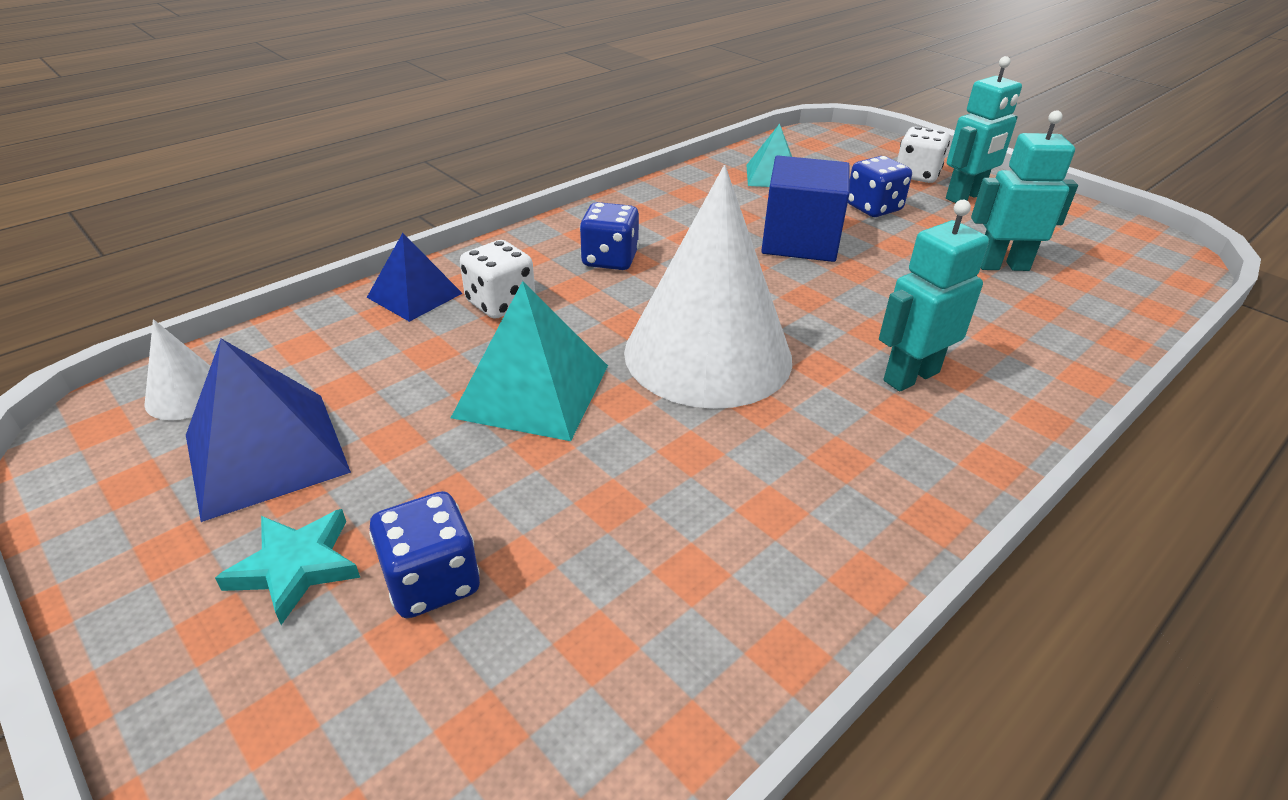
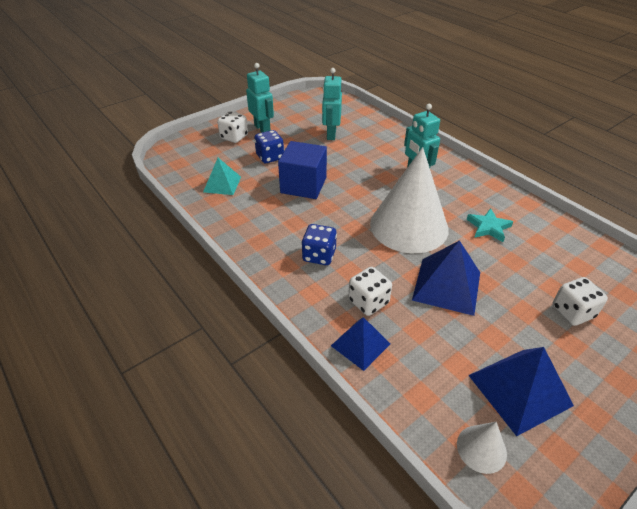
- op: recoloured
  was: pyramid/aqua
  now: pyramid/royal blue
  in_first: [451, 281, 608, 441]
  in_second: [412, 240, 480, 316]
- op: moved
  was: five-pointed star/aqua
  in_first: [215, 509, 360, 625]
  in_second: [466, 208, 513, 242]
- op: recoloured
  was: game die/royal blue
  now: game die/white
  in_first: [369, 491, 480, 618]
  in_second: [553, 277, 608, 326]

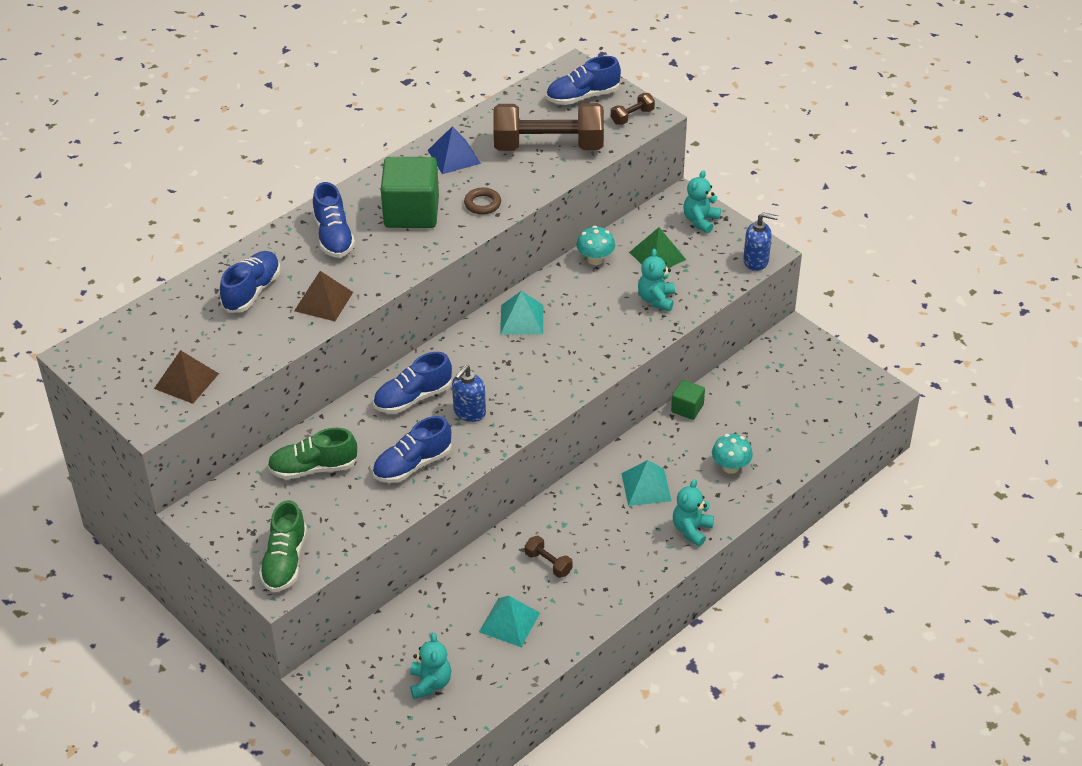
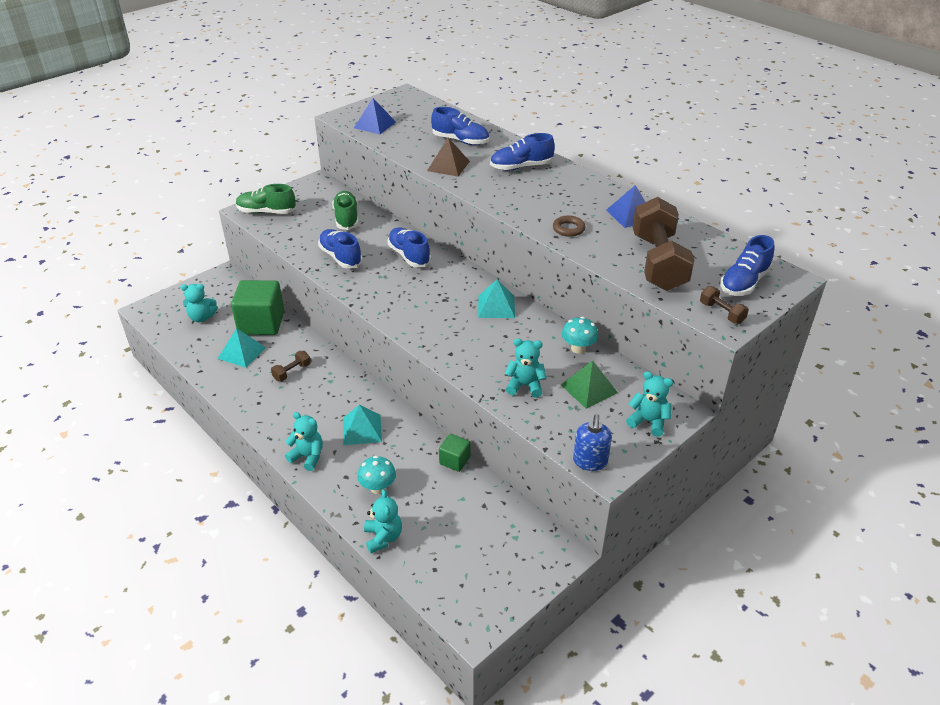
- op: moved
  was: block/emerald
  in_first: [381, 157, 439, 228]
  in_second: [231, 280, 284, 335]
- op: recoloured
  was: pyramid/dark brown
  now: pyramid/royal blue
  in_first: [154, 350, 219, 404]
  in_second: [354, 98, 396, 134]
- op: added
  now: stuffed bear/aqua
  in_second: [364, 489, 402, 553]
- op: turned
  was: shoe/royal blue
  in_first: [546, 56, 621, 105]
  in_second: [720, 235, 774, 296]
  clockwise: -120
- op: removed
  was: pump bottle/royal blue
  in_first: [452, 365, 486, 422]

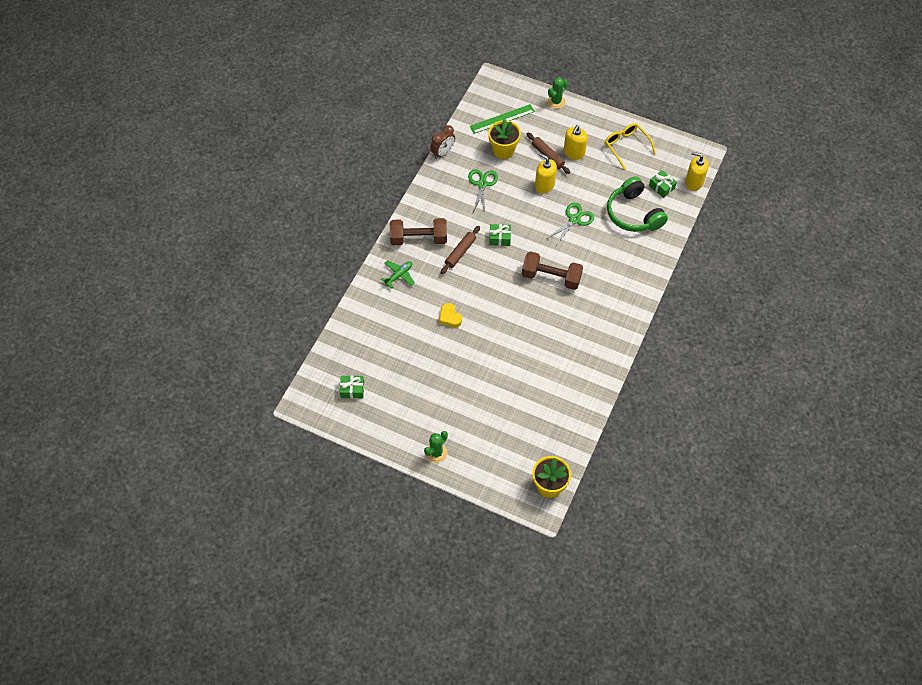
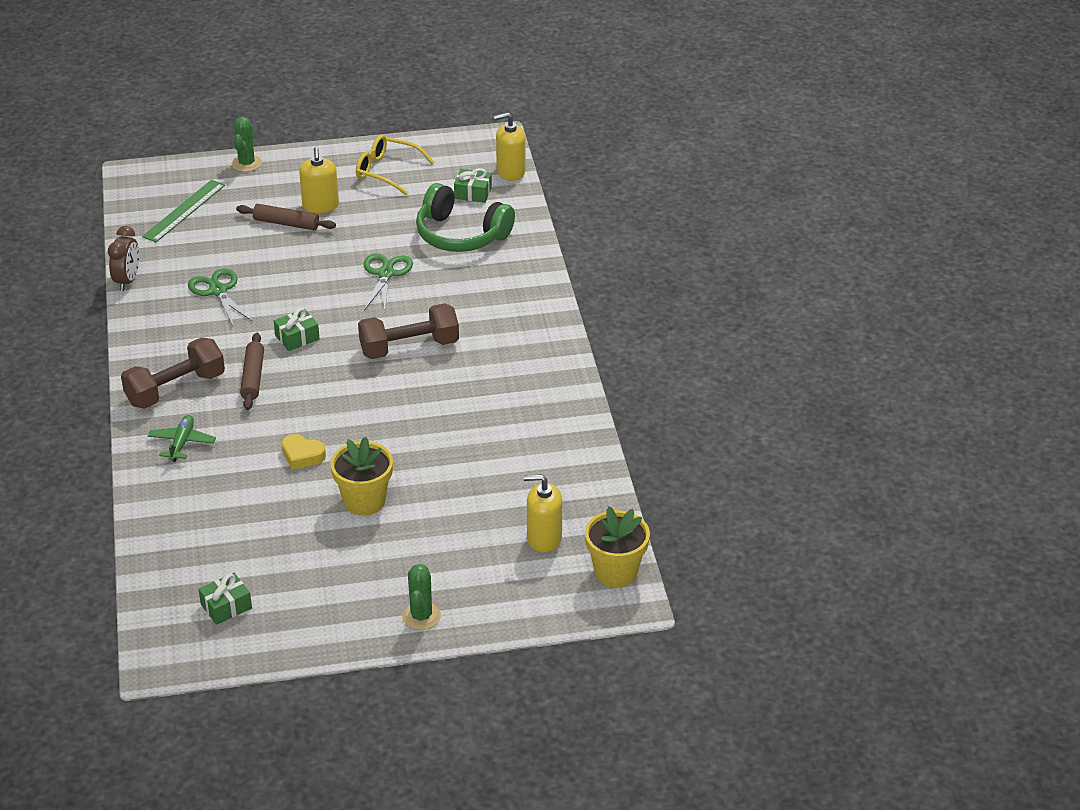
- op: moved
  was: plant pot/bright yellow
  in_first: [488, 119, 521, 159]
  in_second: [330, 436, 393, 516]
- op: moved
  was: pump bottle/bright yellow
  in_first: [535, 153, 557, 193]
  in_second: [524, 474, 562, 553]

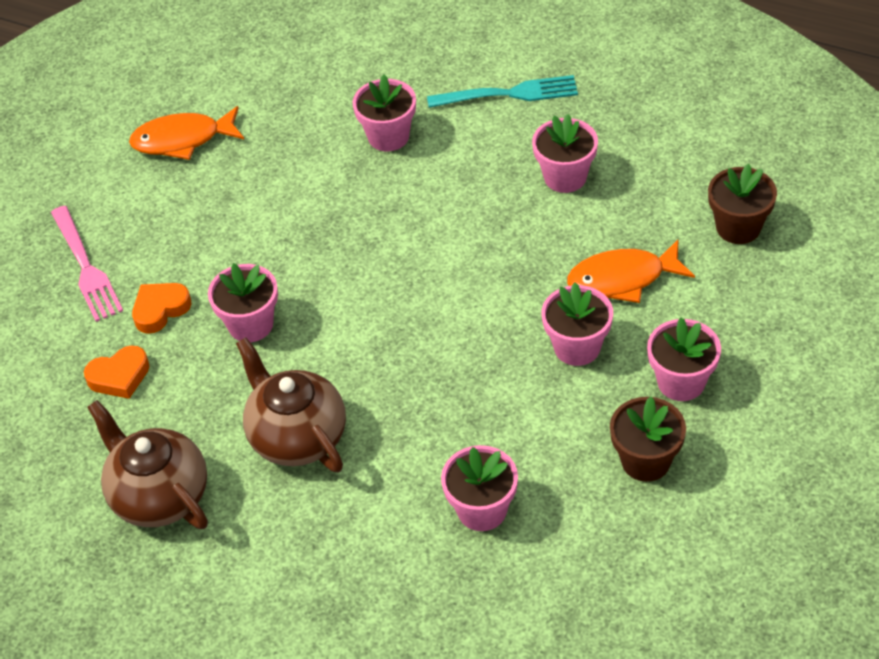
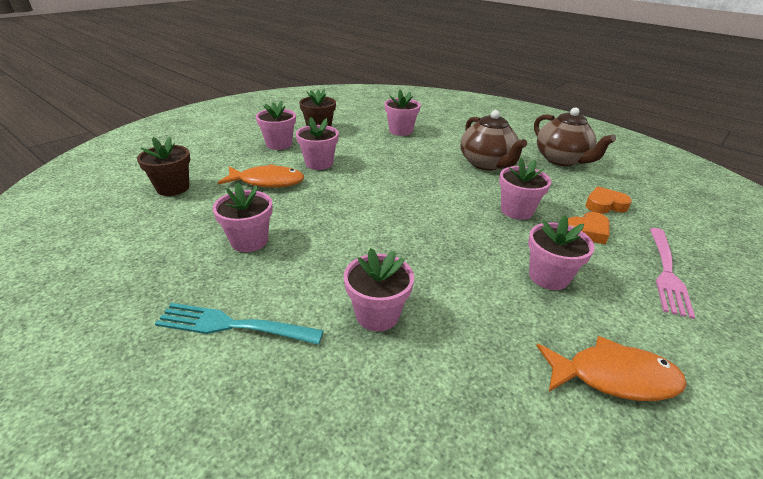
- op: added
  now: plant pot/rose-pink
  in_second: [528, 216, 595, 290]
- op: turned
  was: table fork/rose-pink
  in_first: [51, 206, 123, 322]
  in_second: [650, 228, 695, 319]
  clockwise: -150

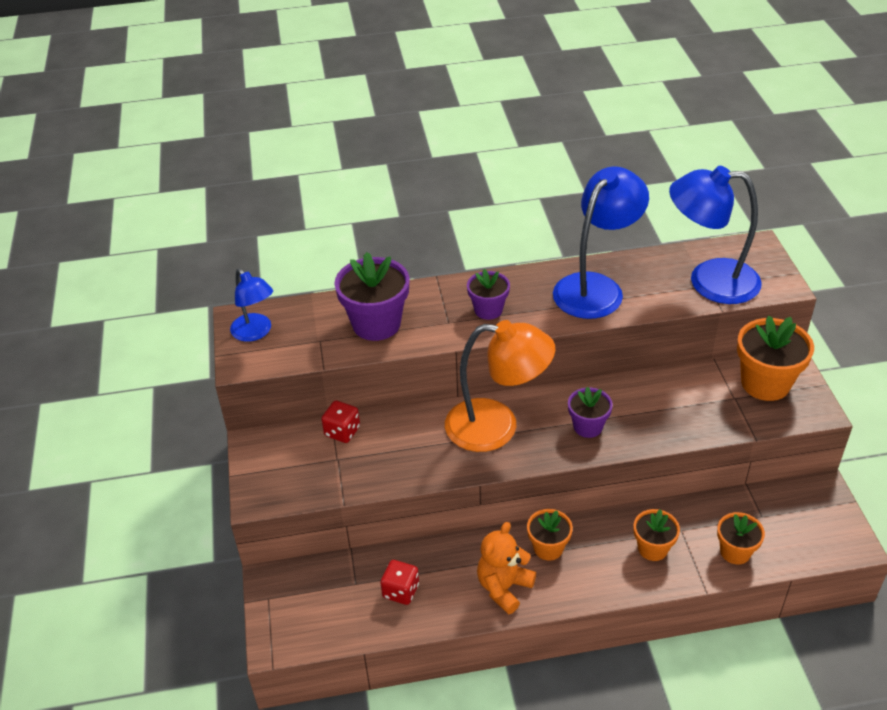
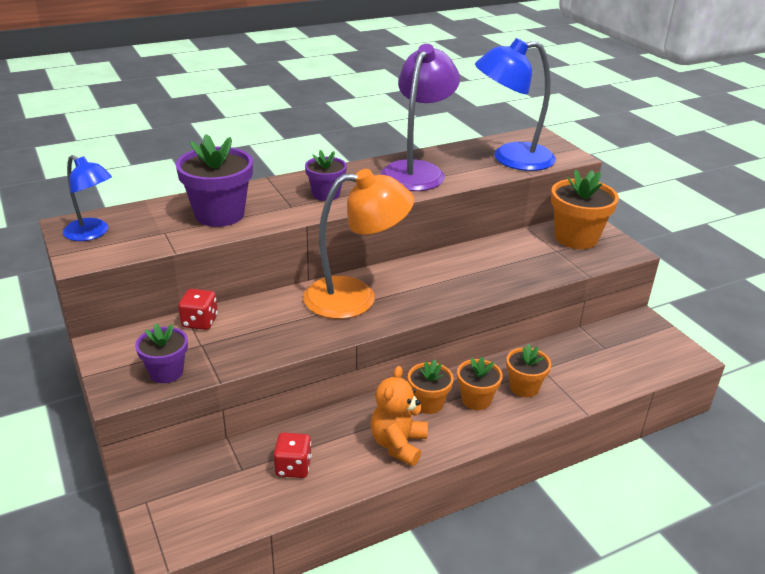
- op: moved
  was: plant pot/royal purple
  in_first: [568, 387, 613, 438]
  in_second: [135, 323, 188, 383]
- op: recoloured
  was: reading lamp/royal blue
  now: reading lamp/royal purple
  in_first: [553, 166, 649, 319]
  in_second: [380, 44, 460, 191]
- op: moved
  was: plant pot/bright orange
  in_first: [717, 512, 765, 564]
  in_second: [457, 357, 503, 410]

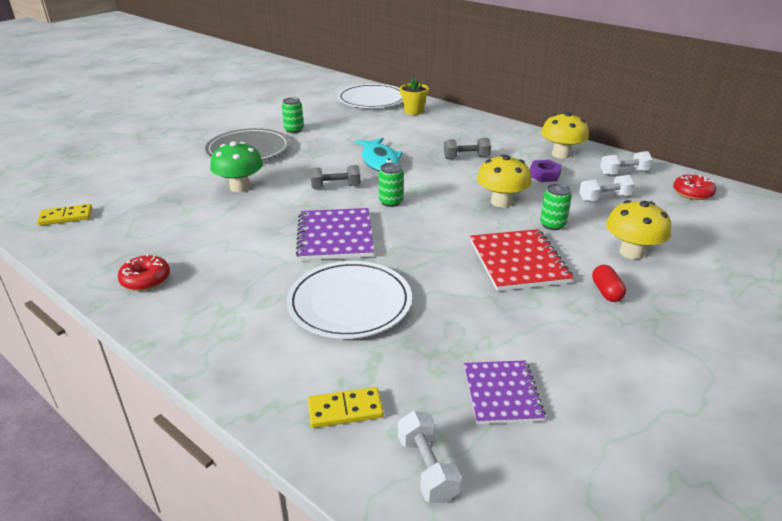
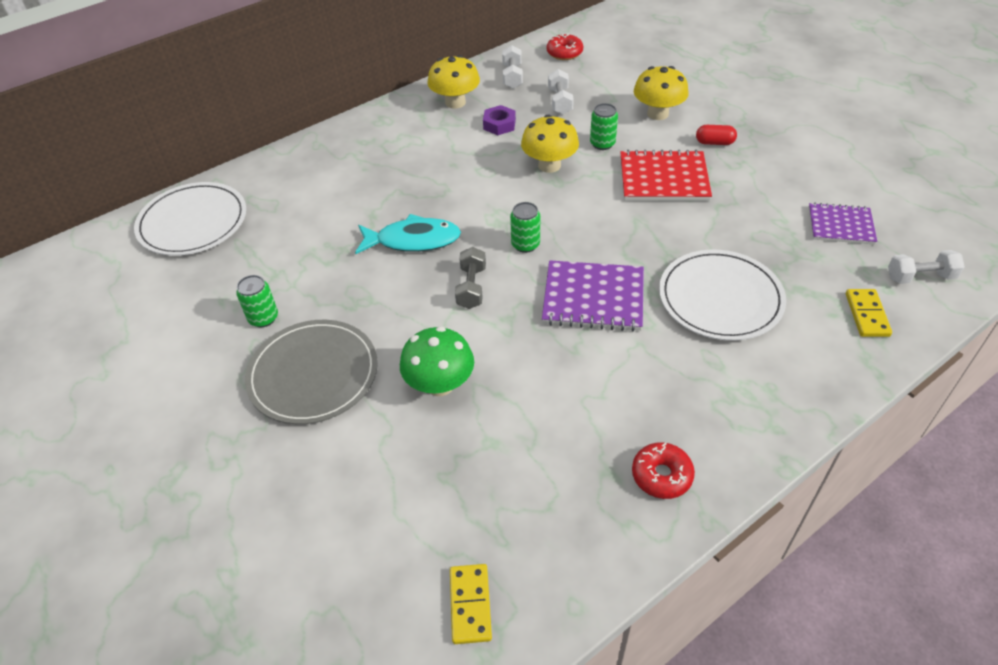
- op: removed
  was: plant pot/bright yellow
  in_first: [400, 77, 429, 115]
- op: removed
  was: dumbbell/grey
  in_first: [444, 138, 491, 159]

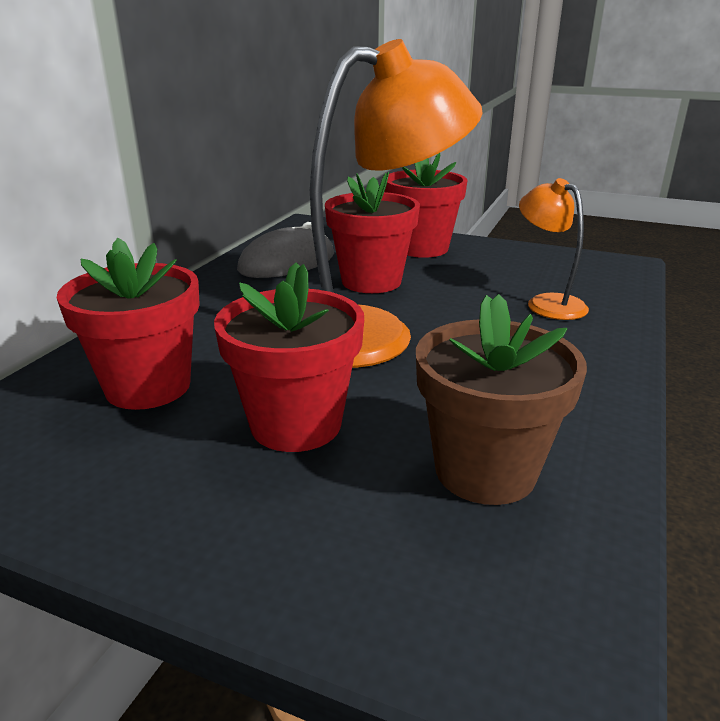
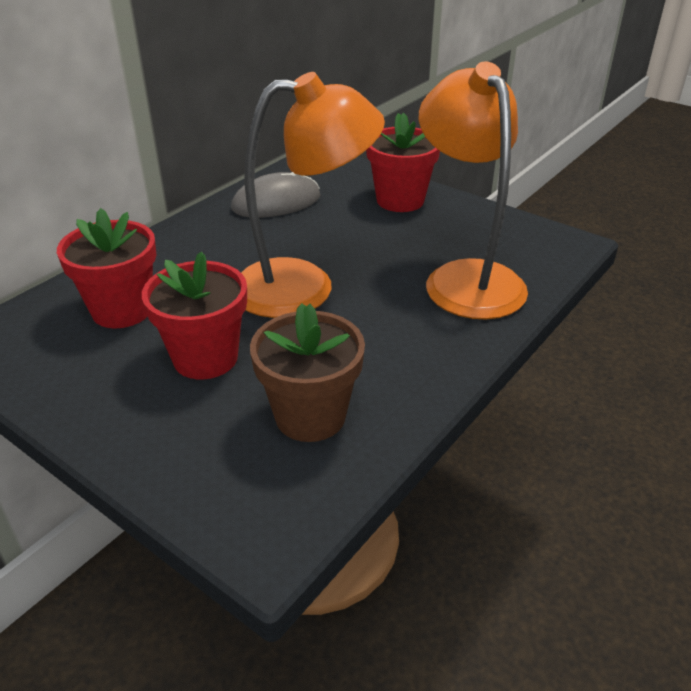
- op: resized
  was: reading lamp/bright orange
  in_first: [519, 178, 589, 320]
  in_second: [419, 62, 528, 320]
  ratio: 1.96
- op: removed
  was: plant pot/crimson
  in_first: [325, 172, 420, 293]

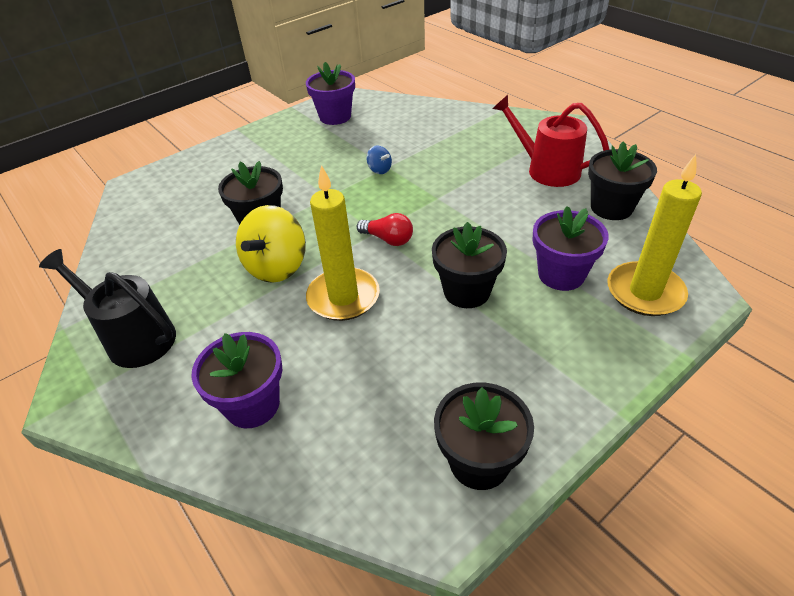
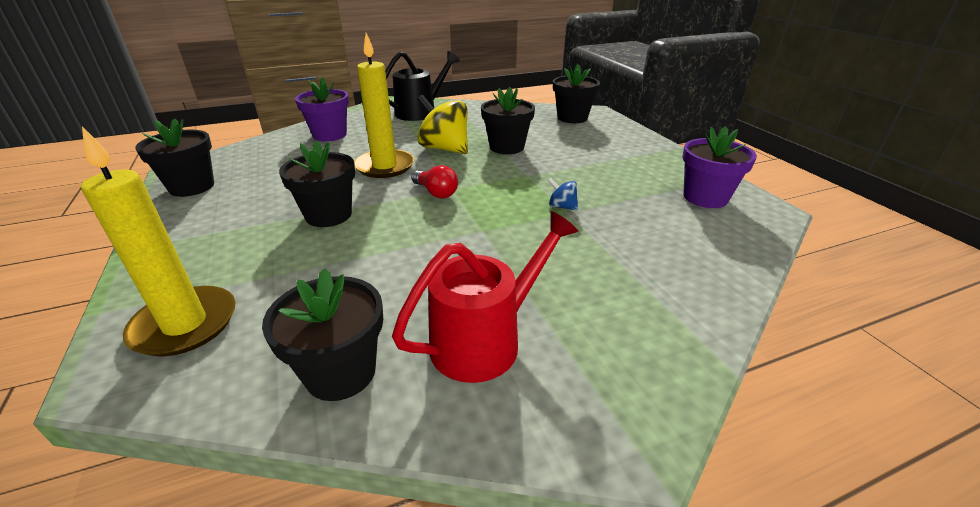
- op: turned
  was: light bulb/crimson
  in_first: [356, 213, 413, 246]
  in_second: [411, 165, 458, 198]
  clockwise: -90
- op: turned
  was: spinning top/royal blue
  in_first: [366, 145, 392, 174]
  in_second: [548, 178, 578, 211]
  clockwise: 60
- op: added
  now: plant pot/ebony
  in_second: [553, 64, 600, 123]
- op: removed
  was: plant pot/royal purple
  in_first: [532, 206, 609, 291]

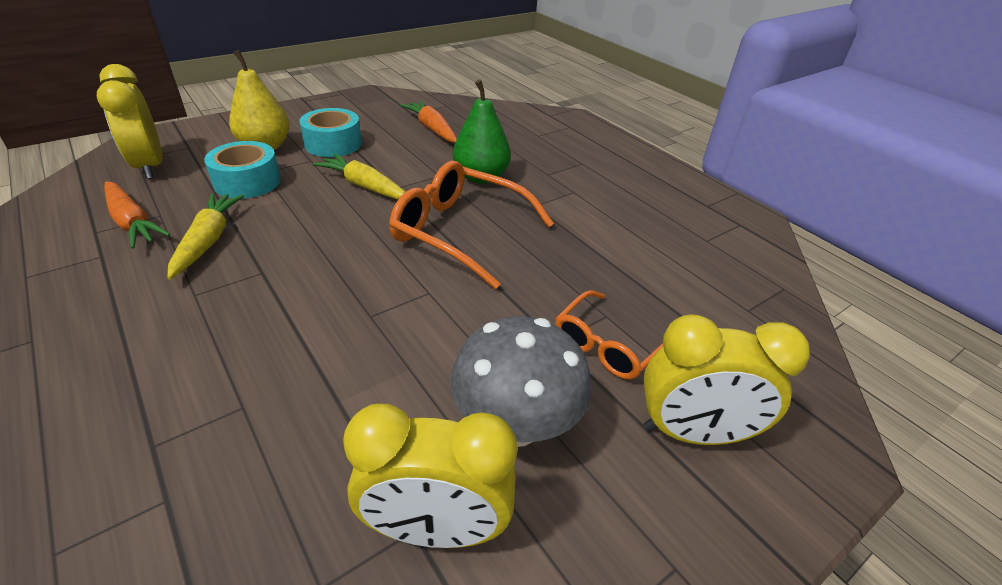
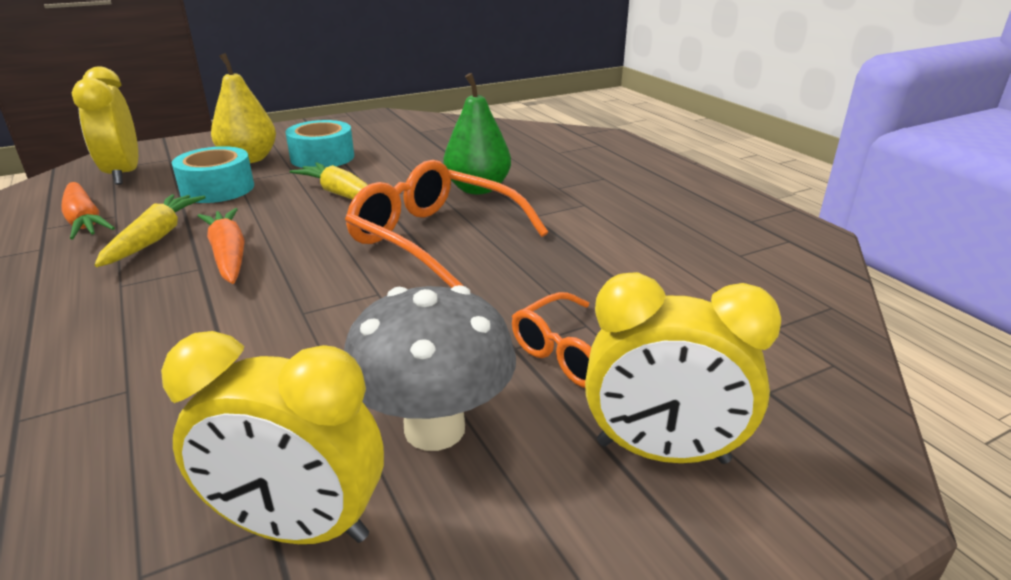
- op: moved
  was: root vegetable/bright orange
  in_first: [400, 100, 457, 143]
  in_second: [198, 208, 245, 284]

